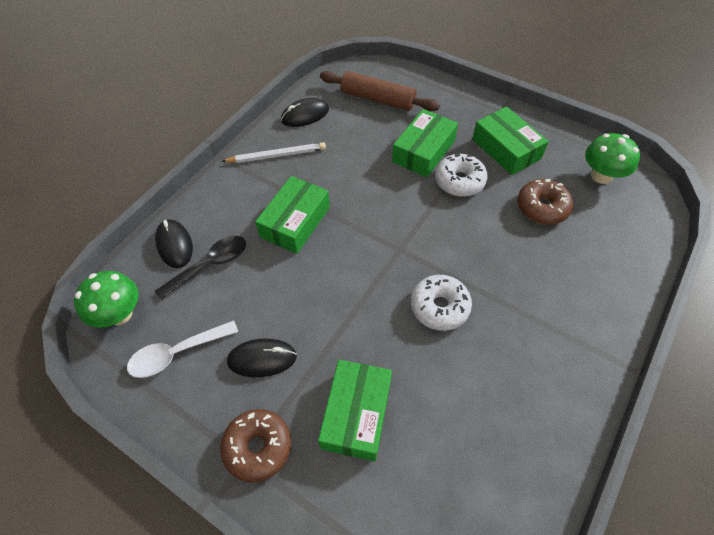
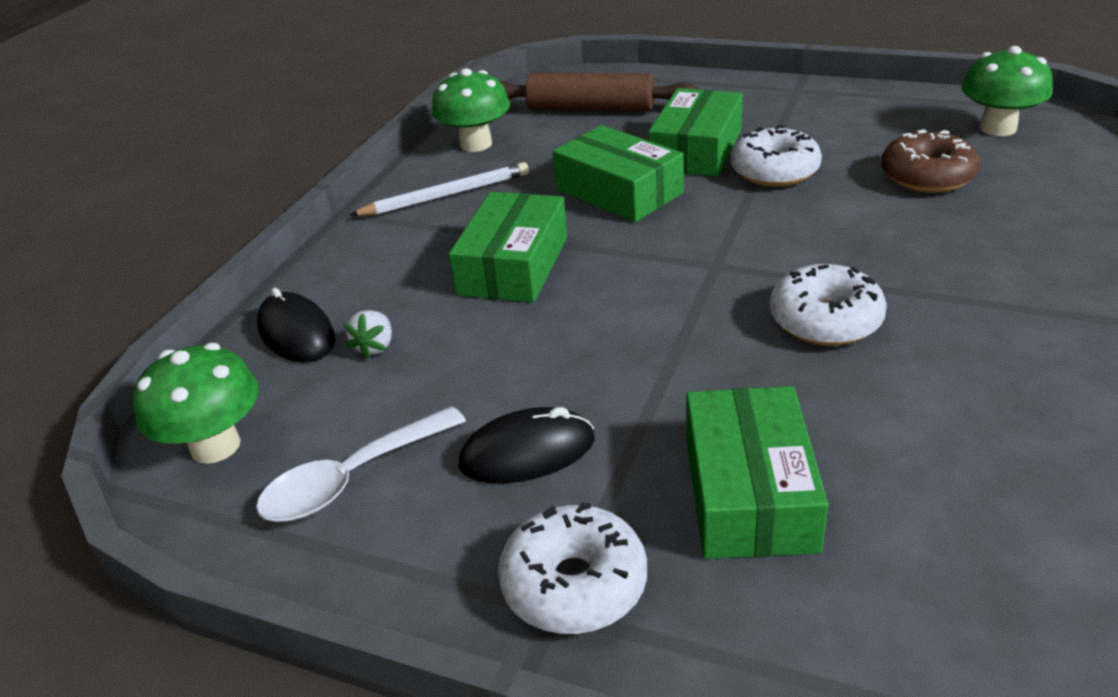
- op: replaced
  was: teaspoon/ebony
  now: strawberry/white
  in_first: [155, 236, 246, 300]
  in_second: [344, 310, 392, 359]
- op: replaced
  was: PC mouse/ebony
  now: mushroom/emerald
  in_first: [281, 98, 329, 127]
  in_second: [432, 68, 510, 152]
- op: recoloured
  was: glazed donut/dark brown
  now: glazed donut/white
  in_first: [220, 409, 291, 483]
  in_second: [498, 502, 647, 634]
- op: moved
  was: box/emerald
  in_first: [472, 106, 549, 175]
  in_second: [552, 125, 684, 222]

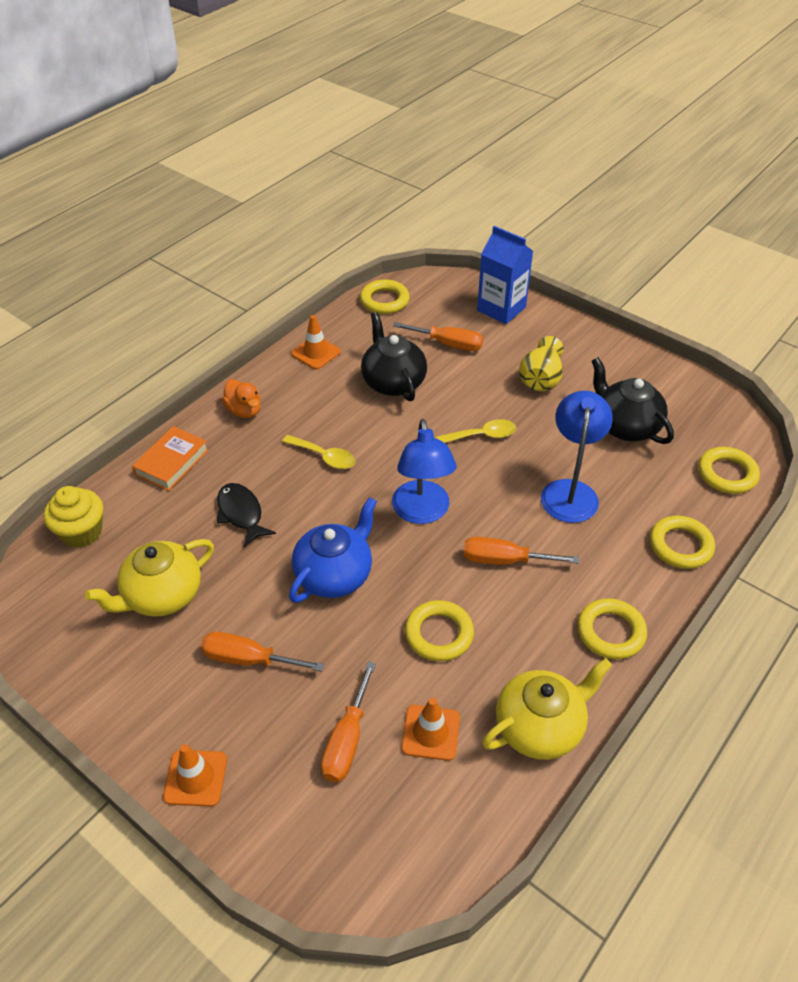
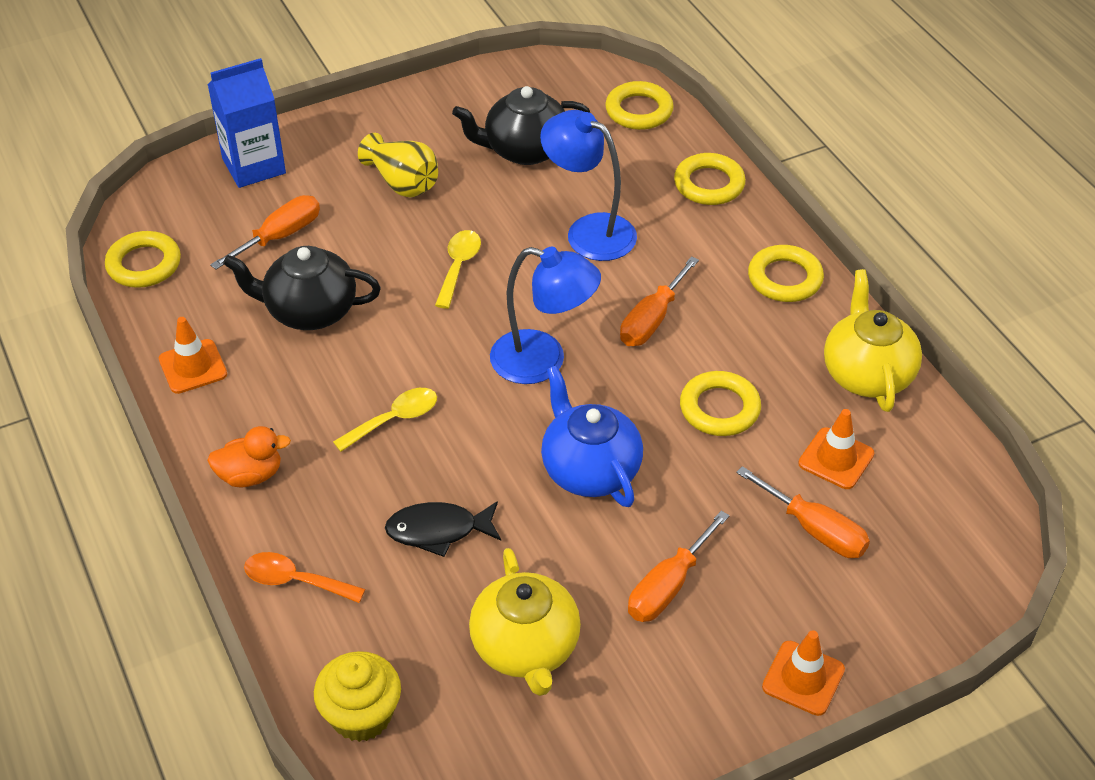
- op: replaced
  was: hardback/bright orange
  now: teaspoon/bright orange
  in_first: [132, 426, 209, 491]
  in_second: [244, 552, 365, 603]

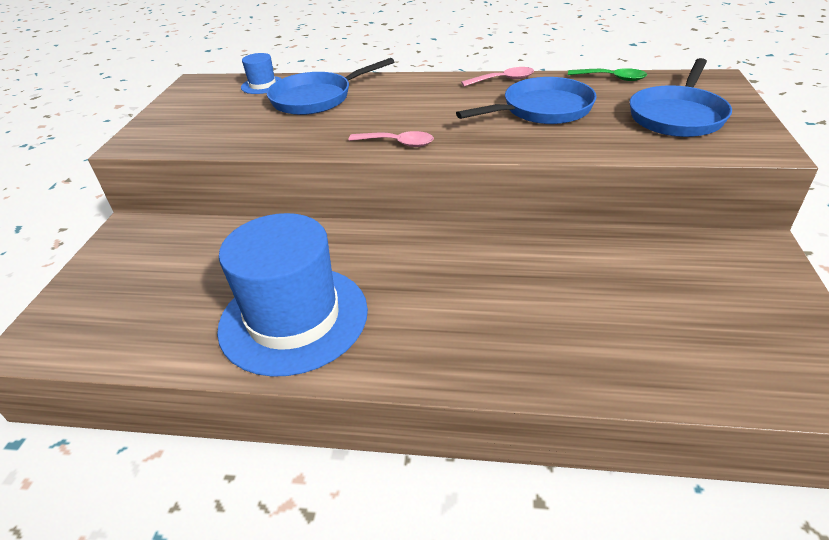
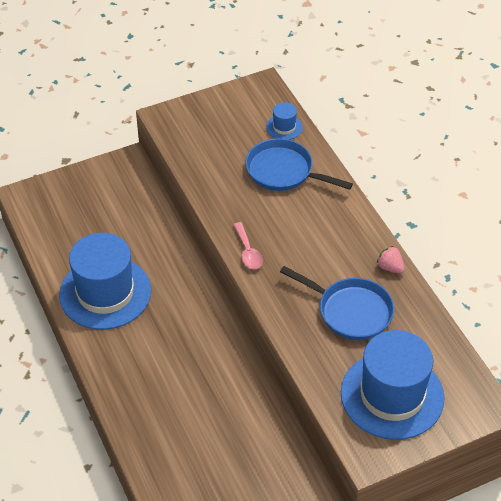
- op: replaced
  was: skillet/royal blue
  now: tall hat/royal blue
  in_first: [630, 58, 732, 137]
  in_second: [341, 330, 445, 440]
- op: replaced
  was: teaspoon/rose-pink
  now: strawberry/rose-pink
  in_first: [461, 67, 534, 87]
  in_second: [377, 246, 405, 274]
- op: removed
  was: teaspoon/emerald
  in_first: [568, 68, 647, 81]

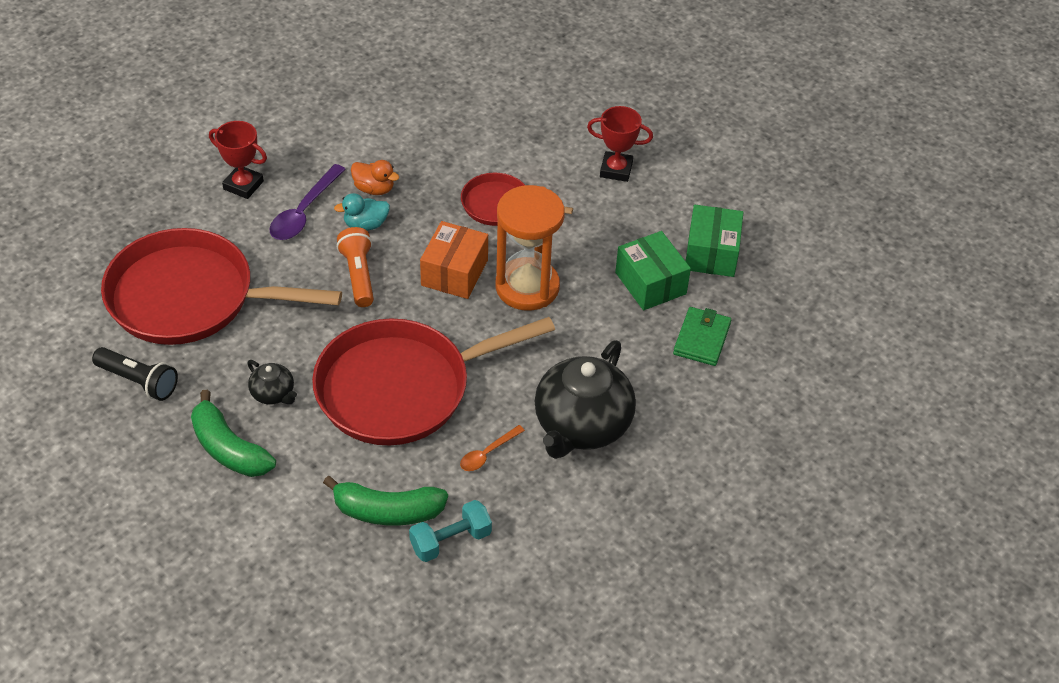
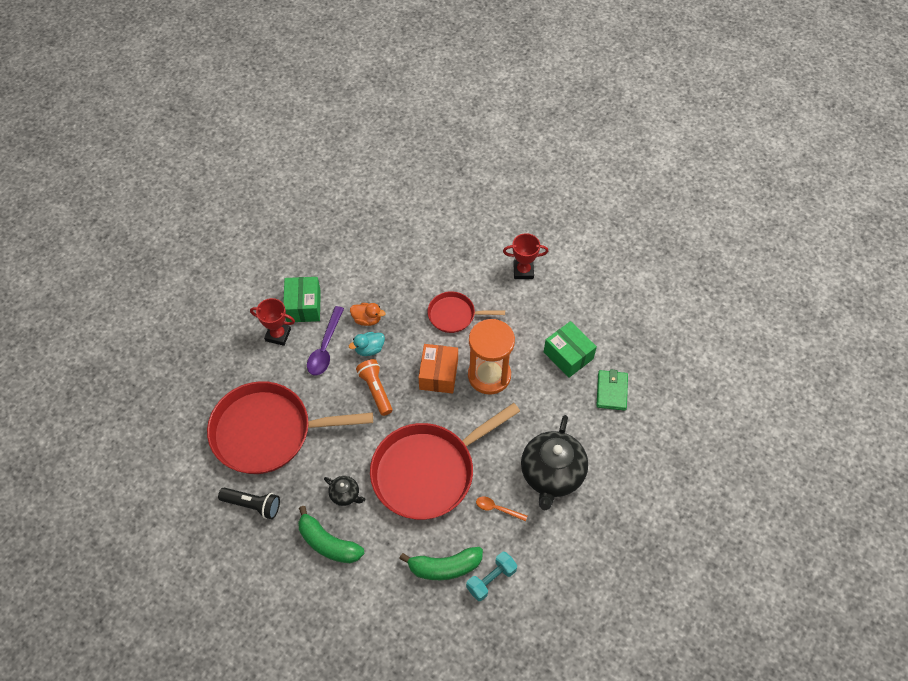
- op: moved
  was: box/emerald
  in_first: [686, 205, 744, 277]
  in_second: [283, 277, 321, 322]
- op: turned
  was: teaspoon/bright orange
  in_first: [460, 425, 525, 471]
  in_second: [476, 497, 527, 521]
  clockwise: 75

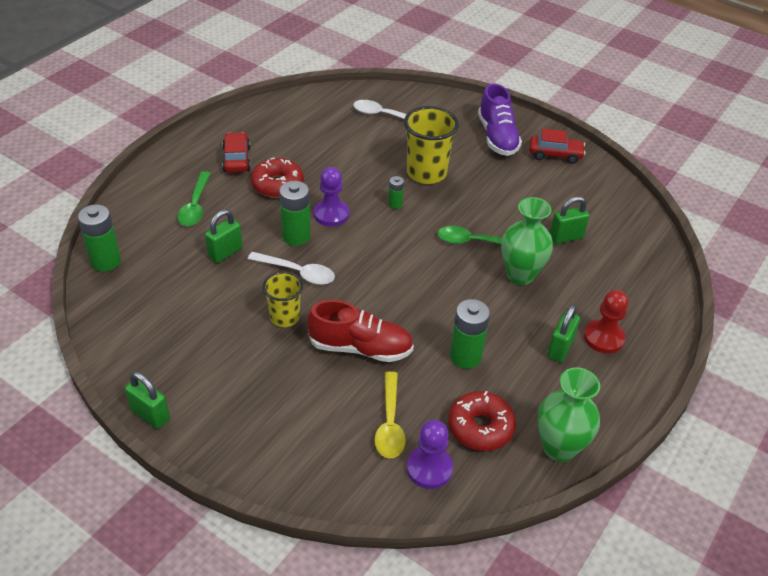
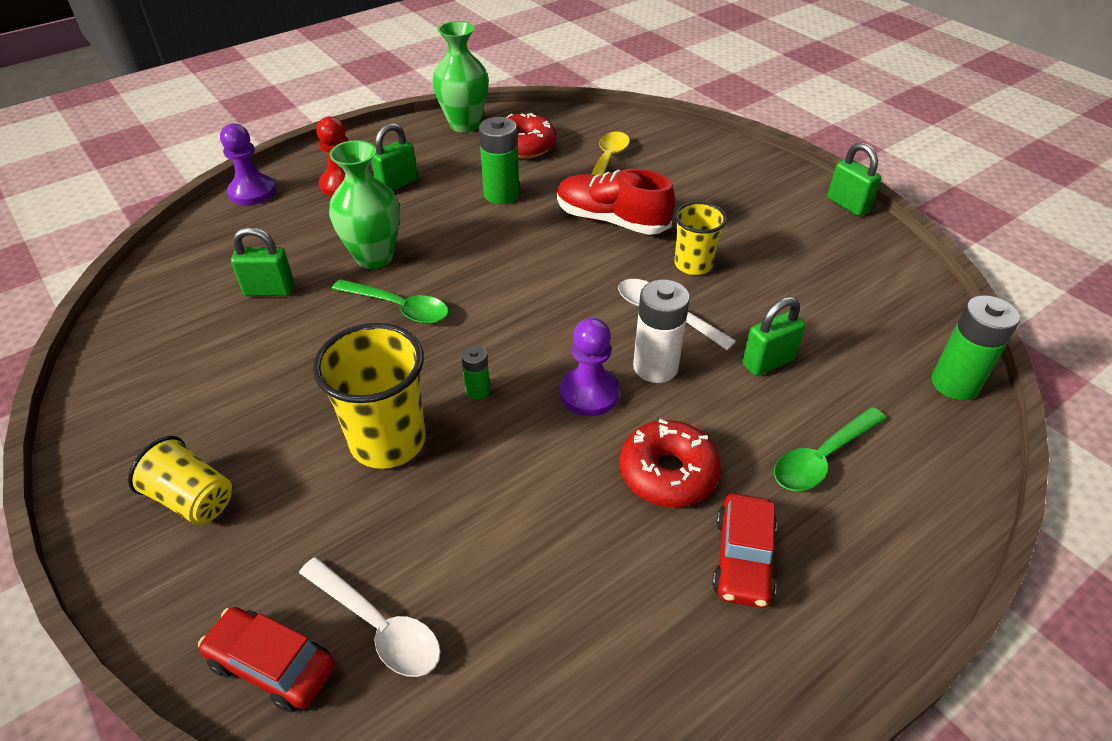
- op: replaced
  was: shoe/royal purple
  now: cup/bright yellow
  in_first: [478, 83, 522, 156]
  in_second: [128, 436, 232, 525]
- op: moved
  was: car/crimson
  in_first: [529, 129, 586, 164]
  in_second: [198, 607, 335, 712]
- op: moved
  was: chess pawn/royal purple
  in_first: [407, 420, 453, 489]
  in_second: [220, 123, 276, 205]
- op: recoloured
  was: AA battery/emerald
  now: AA battery/white
  in_first: [279, 181, 311, 246]
  in_second: [633, 279, 690, 383]
- op: turned
  was: teaspoon/emerald
  in_first: [177, 171, 211, 226]
  in_second: [774, 407, 886, 491]
  clockwise: -150

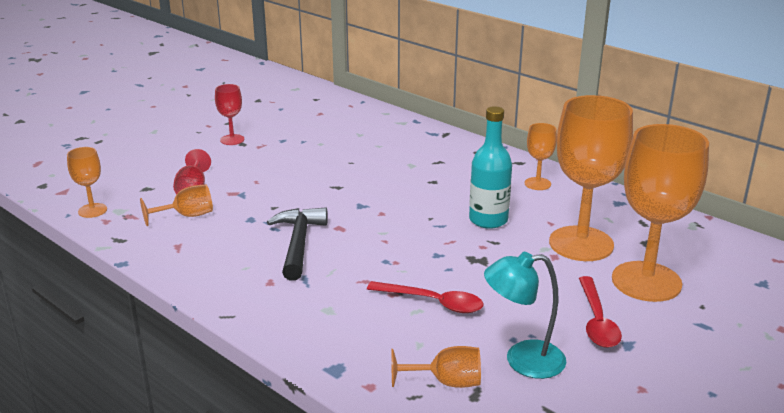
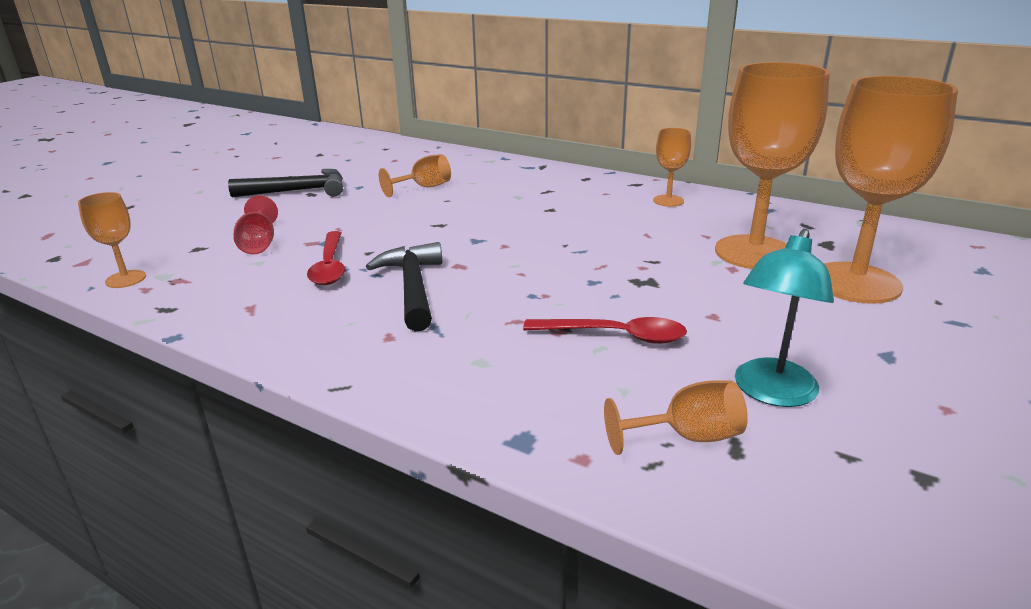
- op: replaced
  was: wine glass/crimson
  now: carpenter's hammer/ebony
  in_first: [215, 84, 244, 145]
  in_second: [228, 169, 343, 197]
- op: moved
  was: teaspoon/crimson
  in_first: [579, 276, 622, 348]
  in_second: [307, 231, 345, 285]
- op: moved
  was: wine glass/bright orange
  in_first: [140, 185, 213, 226]
  in_second: [379, 154, 451, 197]
- op: turned
  was: reading lamp/aqua
  in_first: [484, 252, 566, 379]
  in_second: [735, 229, 834, 407]
  clockwise: -45
- op: removed
  was: bottle/aqua
  in_first: [469, 106, 512, 229]

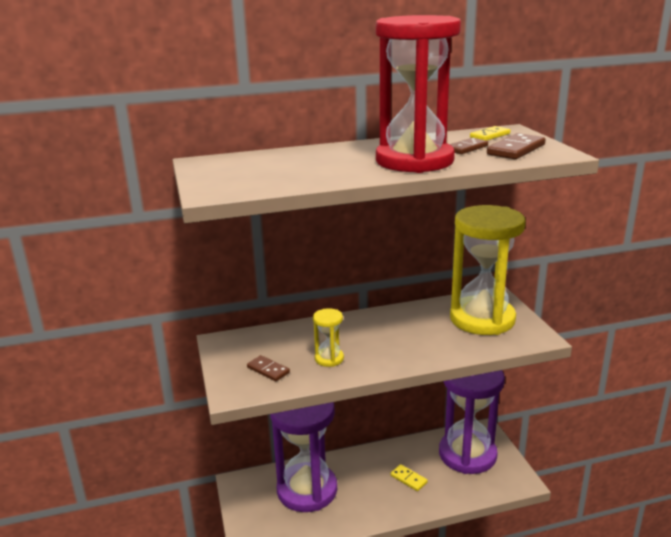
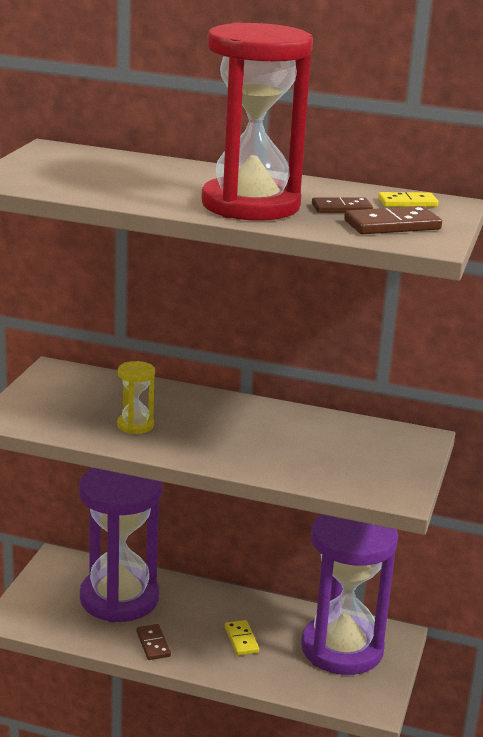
- op: moved
  was: domino/dark brown
  in_first: [247, 355, 290, 381]
  in_second: [136, 624, 171, 660]
- op: removed
  was: sand timer/bright yellow
  in_first: [450, 205, 526, 335]

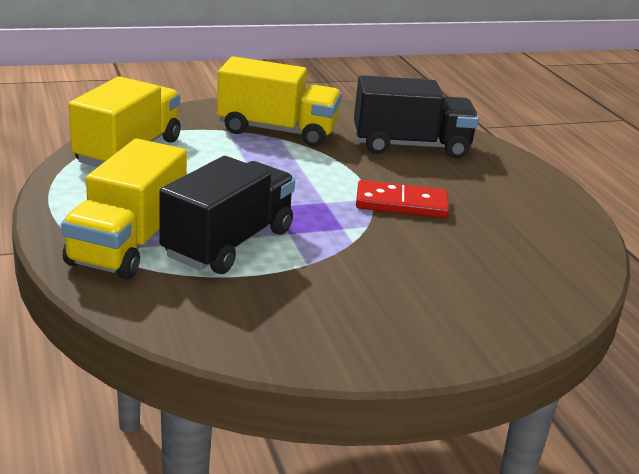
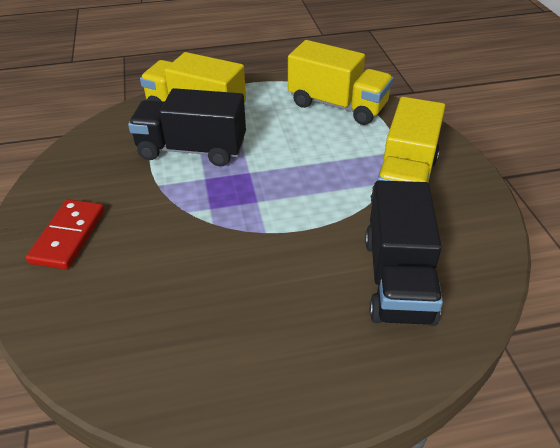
- op: moved
  was: domino/crimson
  in_first: [356, 180, 449, 218]
  in_second: [26, 199, 105, 270]
- op: turned
  was: truck/ebony
  in_first: [159, 156, 295, 274]
  in_second: [128, 88, 246, 166]
  clockwise: 150

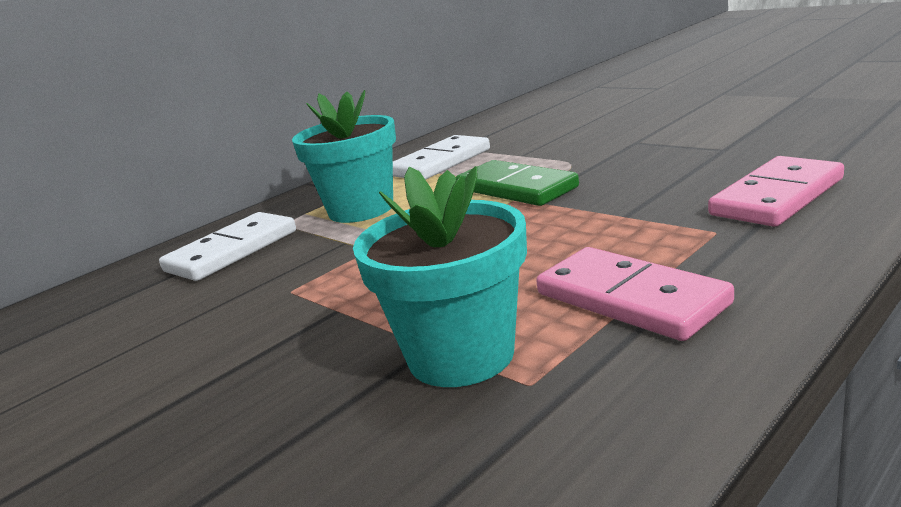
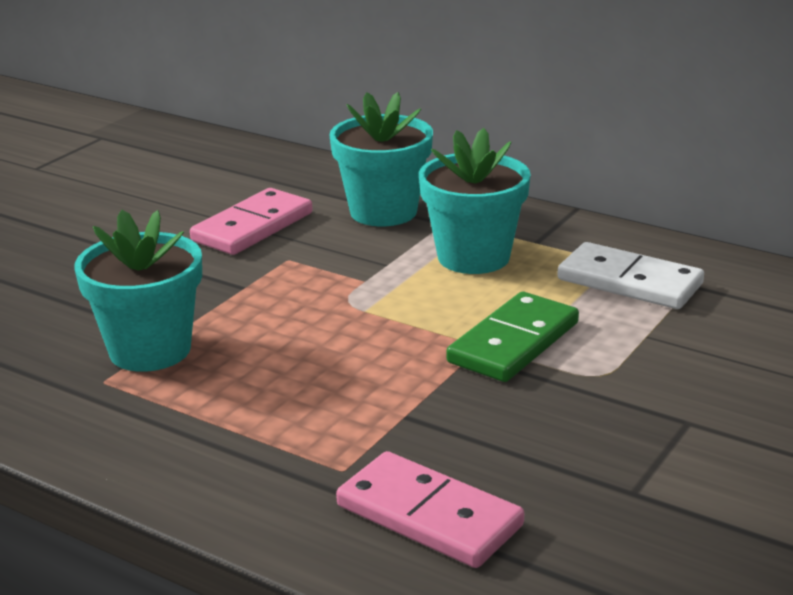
- op: moved
  was: domino/rose-pink
  in_first: [536, 247, 734, 341]
  in_second: [190, 188, 313, 255]
- op: replaced
  was: domino/white
  now: plant pot/aqua
  in_first: [159, 212, 296, 281]
  in_second: [329, 92, 433, 226]

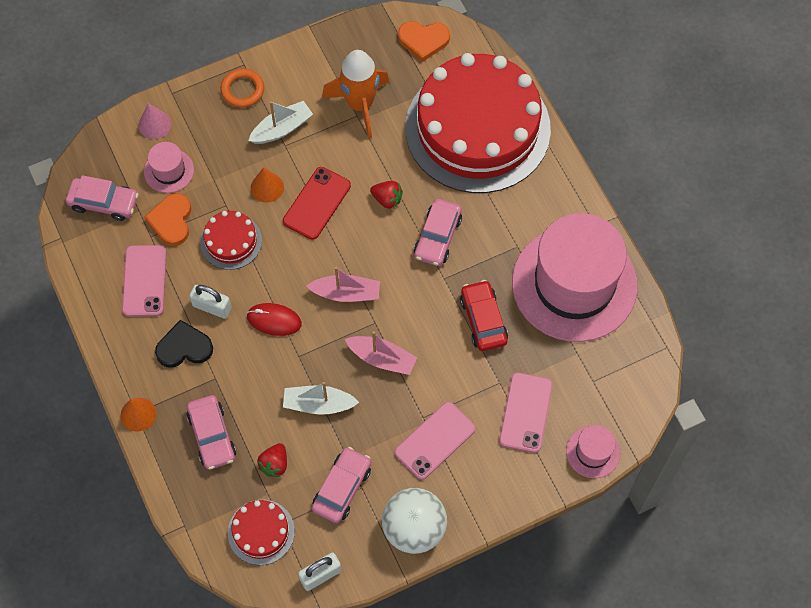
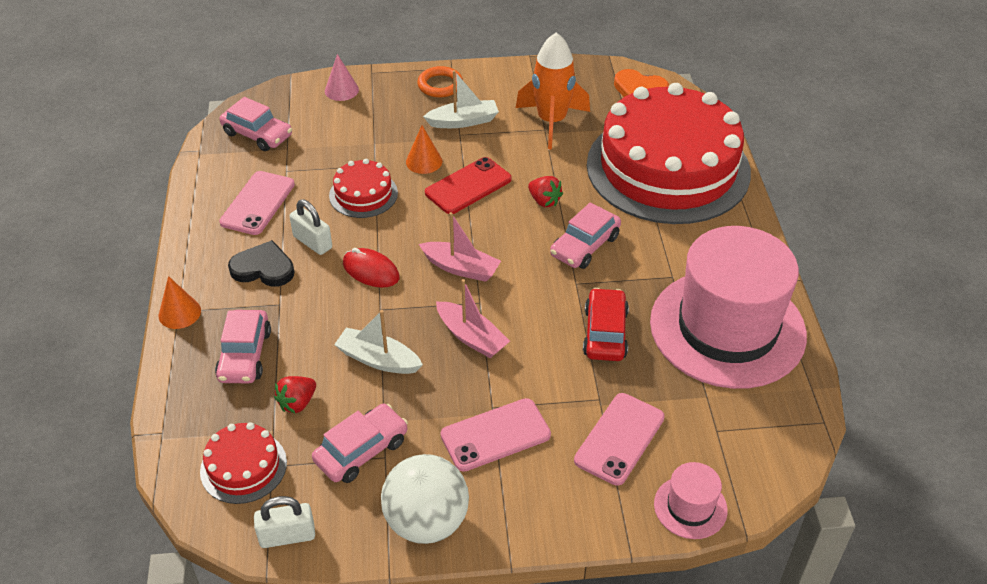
- op: removed
  was: tall hat/rose-pink
  in_first: [144, 142, 194, 193]
- op: removed
  was: heart shape/bright orange
  in_first: [144, 193, 191, 246]

